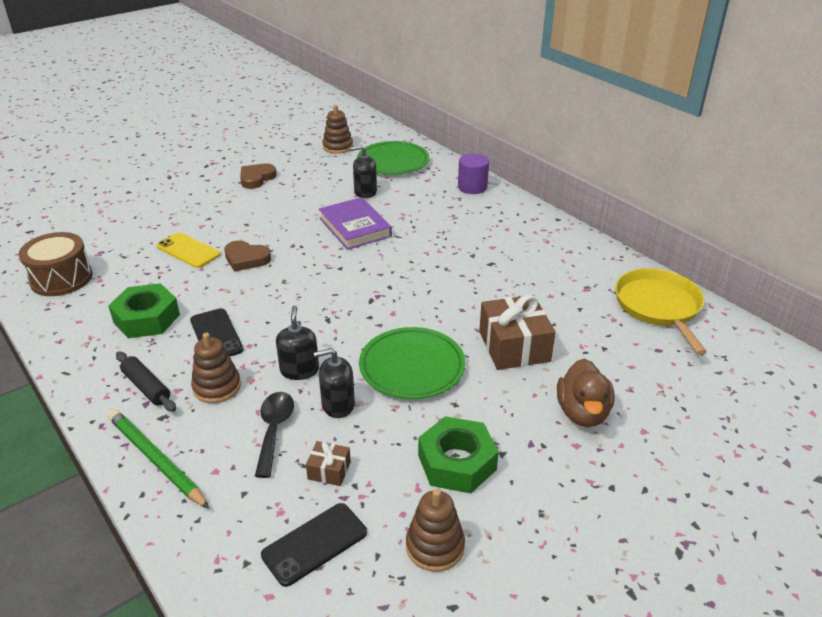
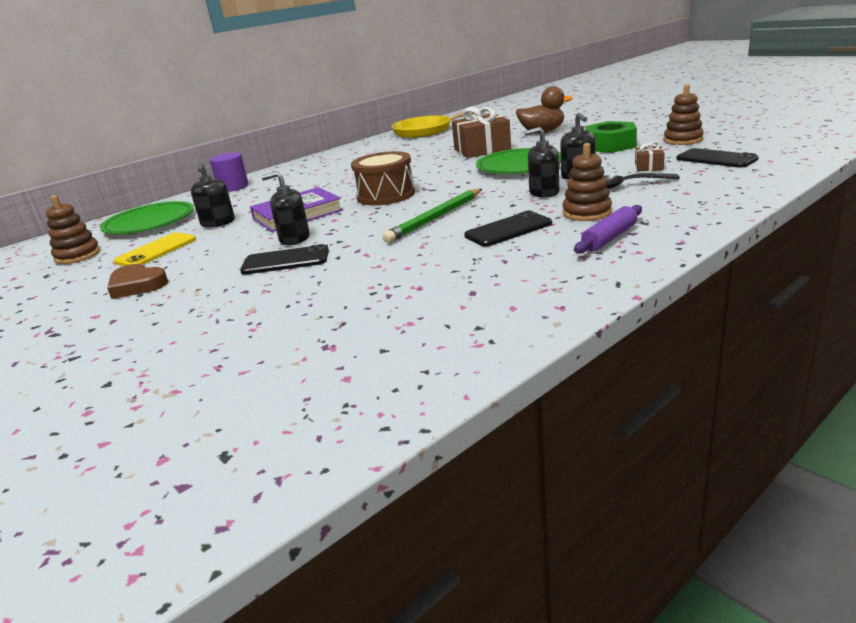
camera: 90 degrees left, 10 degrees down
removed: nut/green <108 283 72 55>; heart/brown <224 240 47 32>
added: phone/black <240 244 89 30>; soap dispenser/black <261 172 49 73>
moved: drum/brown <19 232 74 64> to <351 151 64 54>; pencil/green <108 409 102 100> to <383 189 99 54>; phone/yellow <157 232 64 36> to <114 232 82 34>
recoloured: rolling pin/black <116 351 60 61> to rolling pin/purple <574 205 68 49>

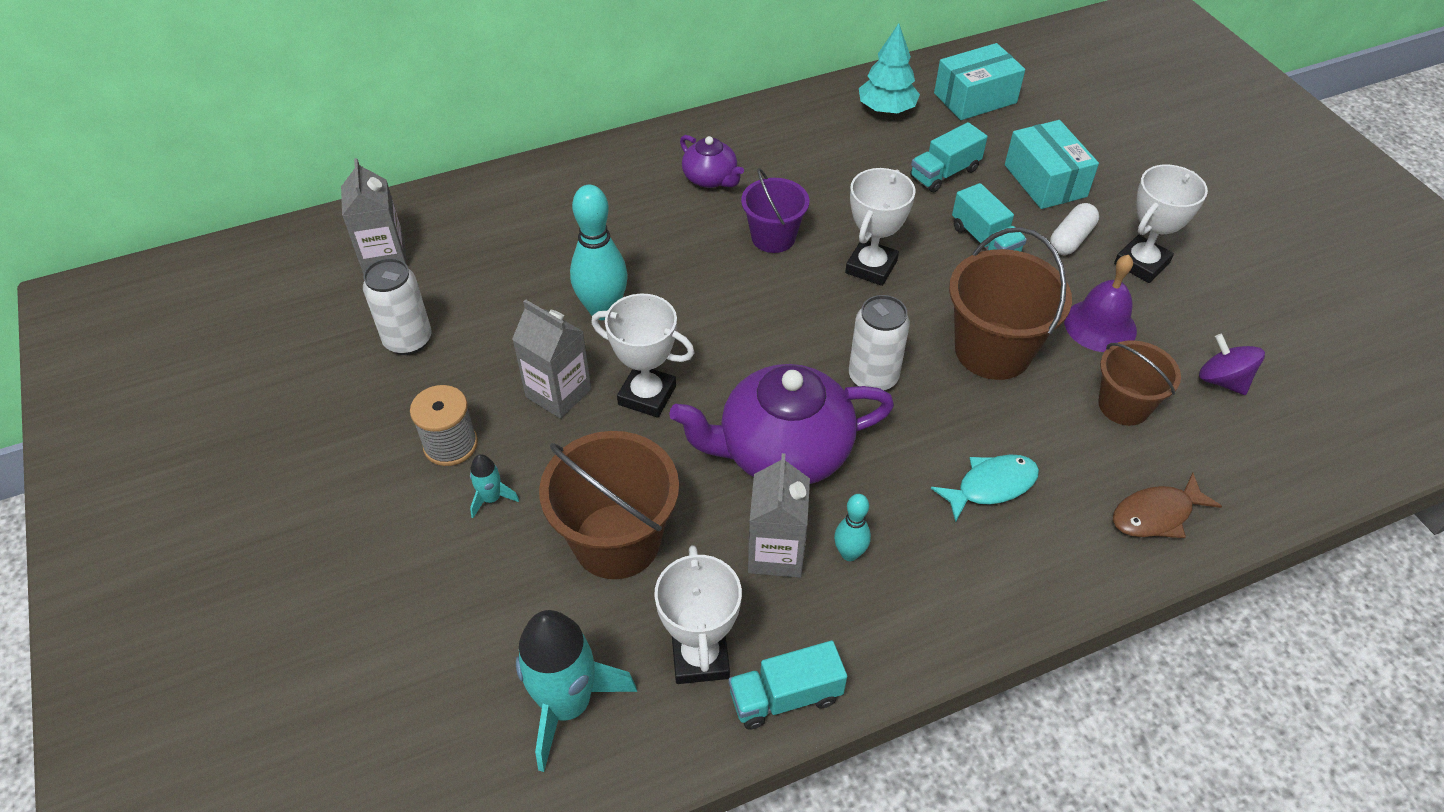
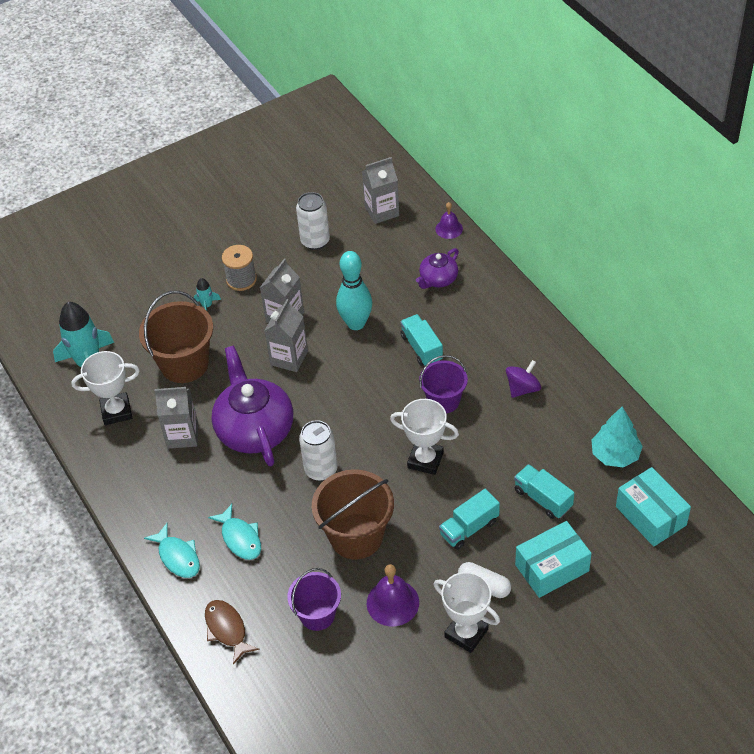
camera: 85 degrees right, 0 degrees up
removed: bowling pin/turquoise <834 494 37 67>
added: fish/turquoise <144 523 56 55>; bell/purple <436 202 27 37>
moved: teapot/purple <680 135 64 53> to <416 248 43 41>; truck/turquoise <729 641 118 89> to <400 314 43 52>; spinning top/purple <1199 334 66 61> to <506 360 35 38>
replaced: trophy/white <591 294 104 124> to carton/grey <264 299 44 73>
recoloured: bucket/brown <1098 340 83 86> to bucket/purple <287 568 54 63>

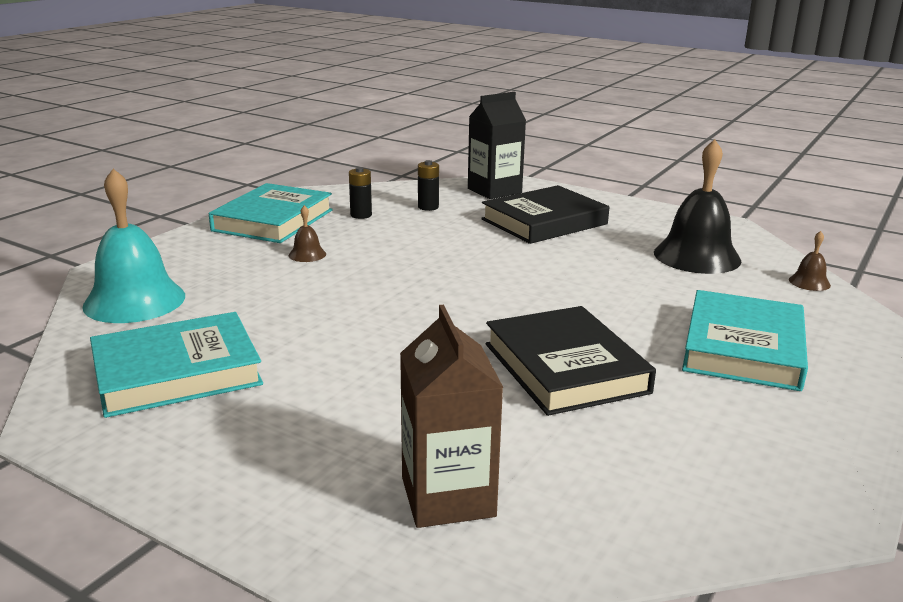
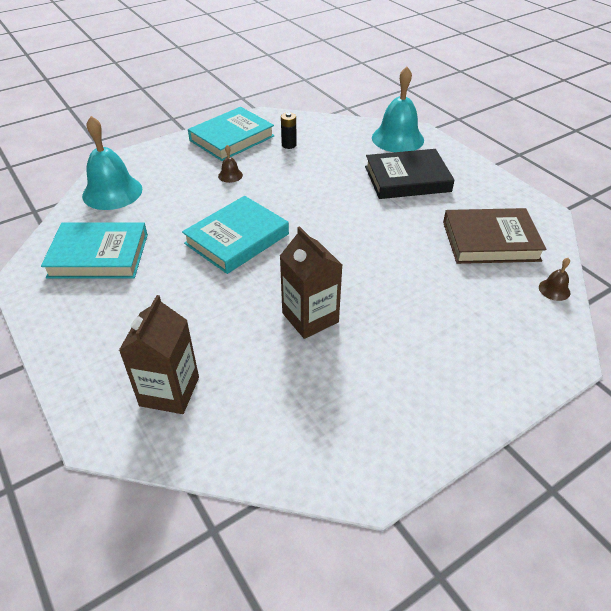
camera: 25 degrees right, 20 degrees up
removed: battery/black <418 160 21 51>
moved: book/turquoise <682 290 126 101> to <182 196 107 78>
replaced: carton/black <468 92 58 107> to bell/turquoise <372 67 52 85>; book/black <486 306 170 110> to carton/brown <280 226 62 113>; bell/black <654 139 87 135> to book/brown <443 208 104 56>

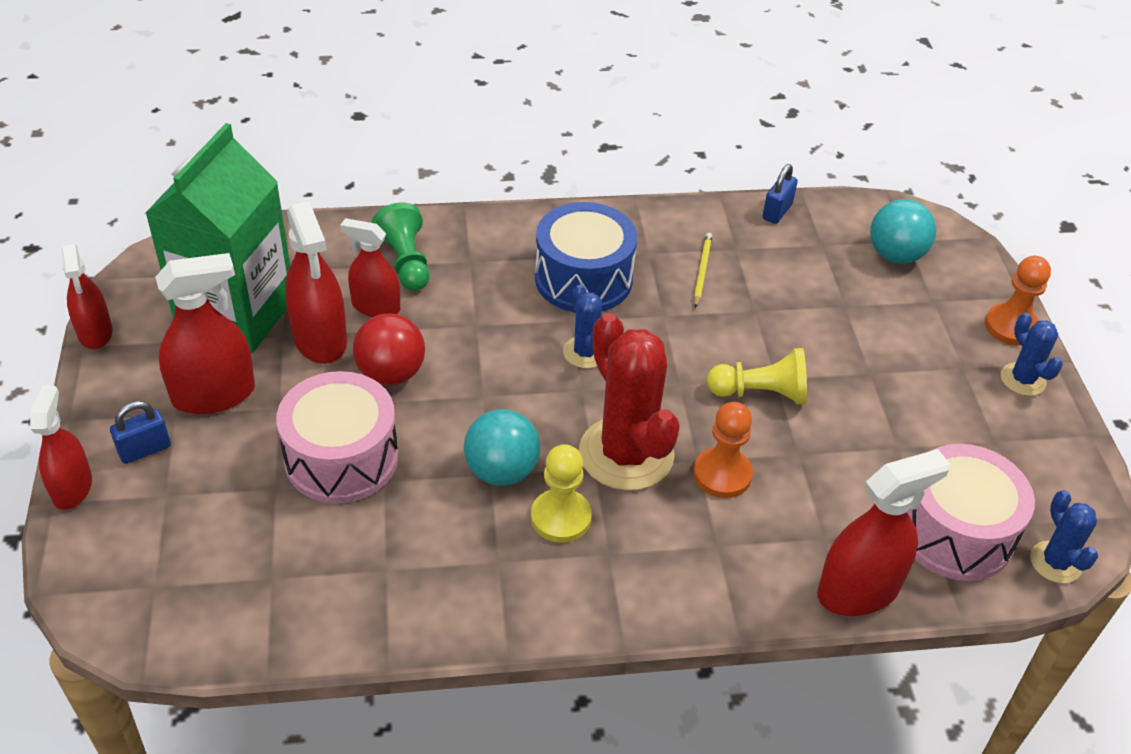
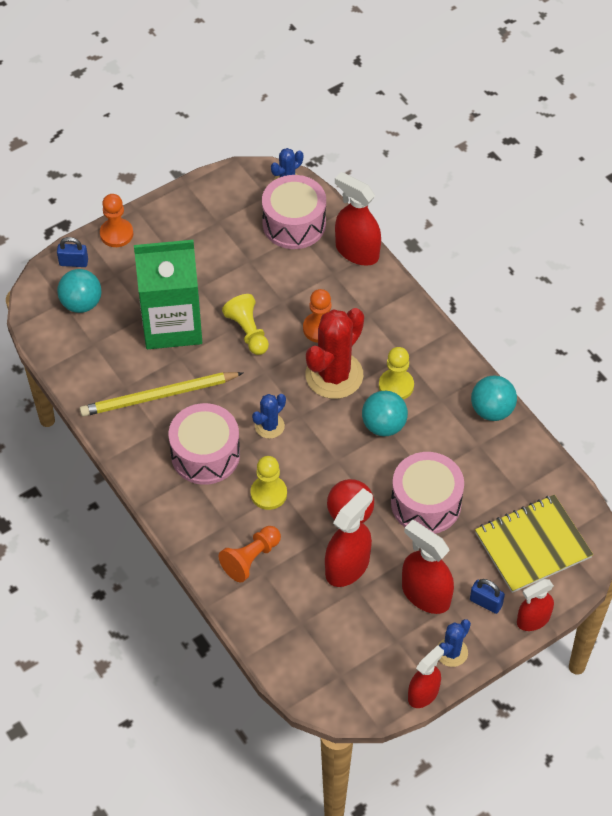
camera: 115 degrees left, 10 degrees up
removed: spray bottle/red <340 218 60 99>
added: pawn/yellow <250 456 37 54>; ball/turquoise <471 375 46 46>; notebook/yellow <475 495 118 98>
moved: carton/green <145 123 145 230> to <134 240 68 109>; padlock/blue <762 164 36 60> to <57 237 31 30>; cactus/blue <1001 313 62 83> to <438 619 33 48>
recoloured: pawn/green <371 202 59 89> to pawn/orange <218 526 63 56>; drum/blue <535 202 102 110> to drum/pink <169 403 71 82>
resized: pencil/yellow <694 233 18 75> = <80 372 163 44> x2.17

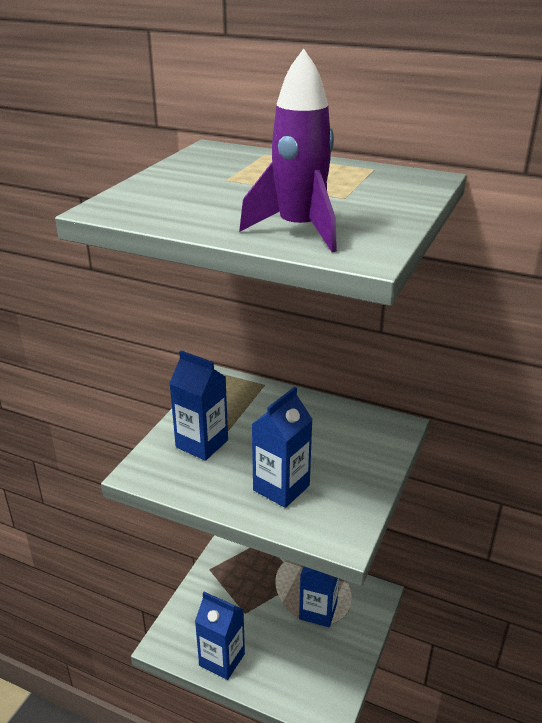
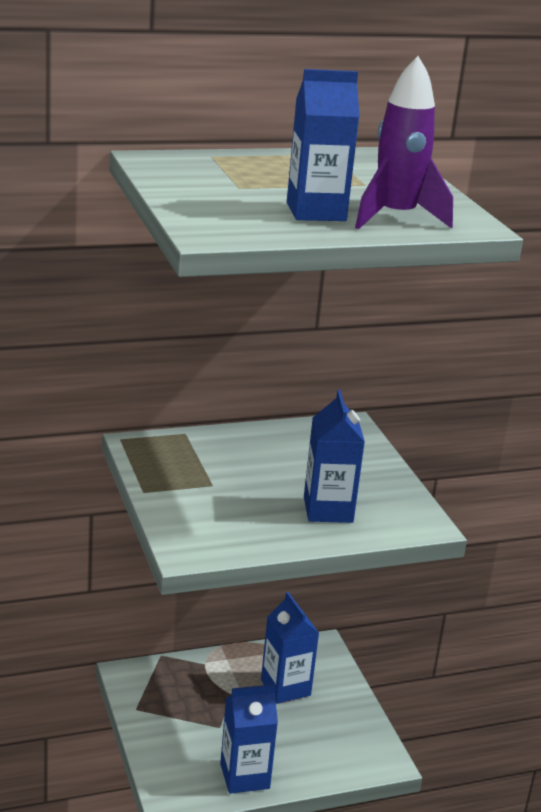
camera: 45 degrees left, 5 degrees down
moved: carton/blue <169 350 59 111> to <287 69 73 152>

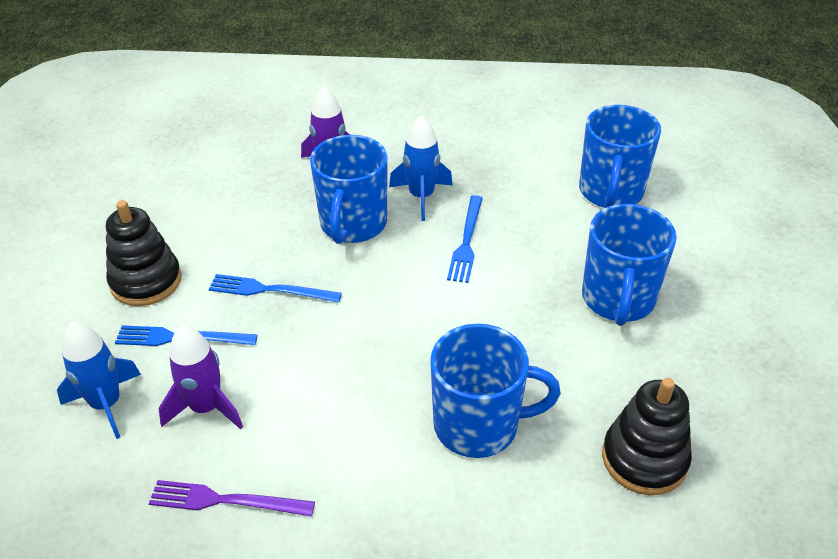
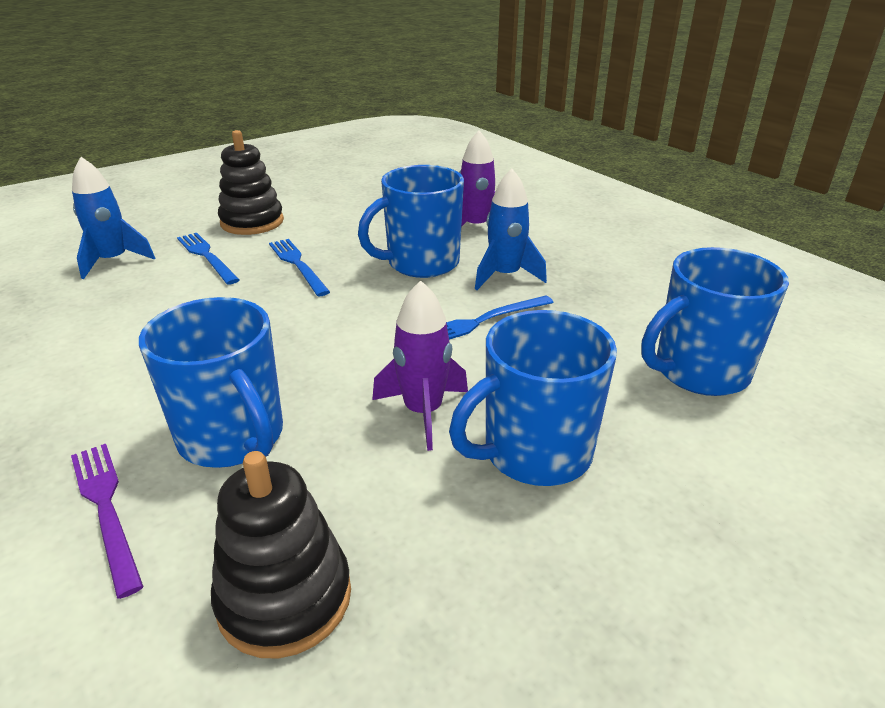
camera: 50 degrees right, 10 degrees down
moved: fork/purple <148 480 167 37> to <71 444 73 155>; rocket/purple <158 325 85 104> to <372 280 96 171>

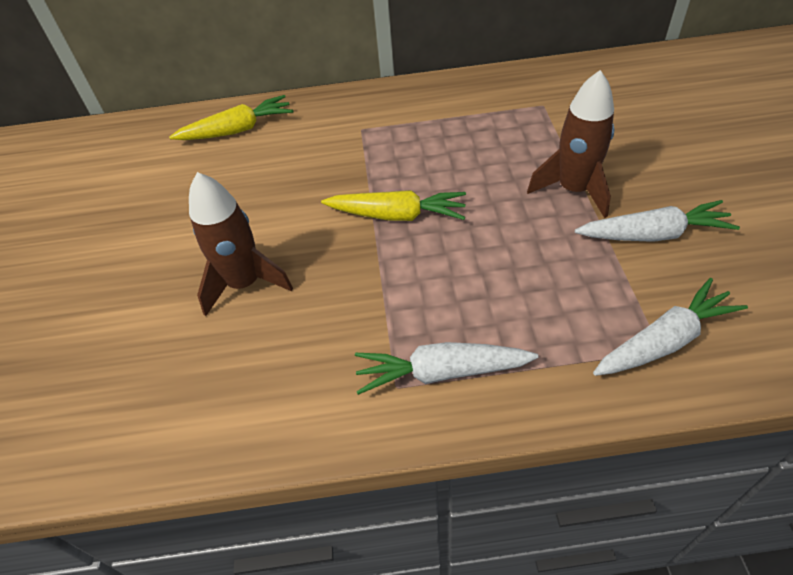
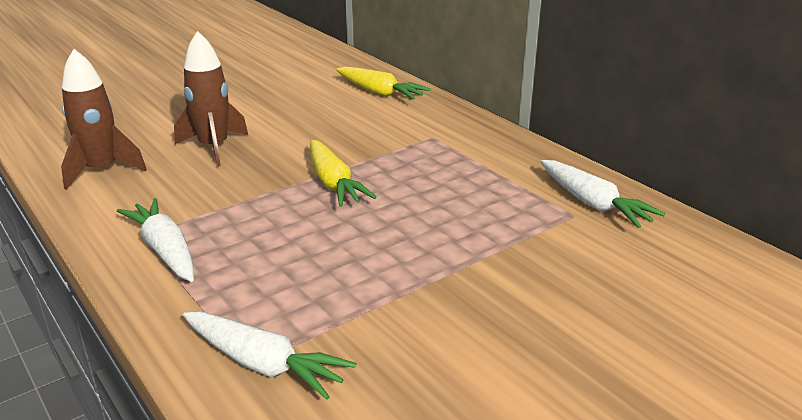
camera: 55 degrees right, 20 degrees down
moved: rocket/brown <527 70 87 148> to <61 49 86 141>; carrot/white <575 200 165 42> to <541 160 125 68>

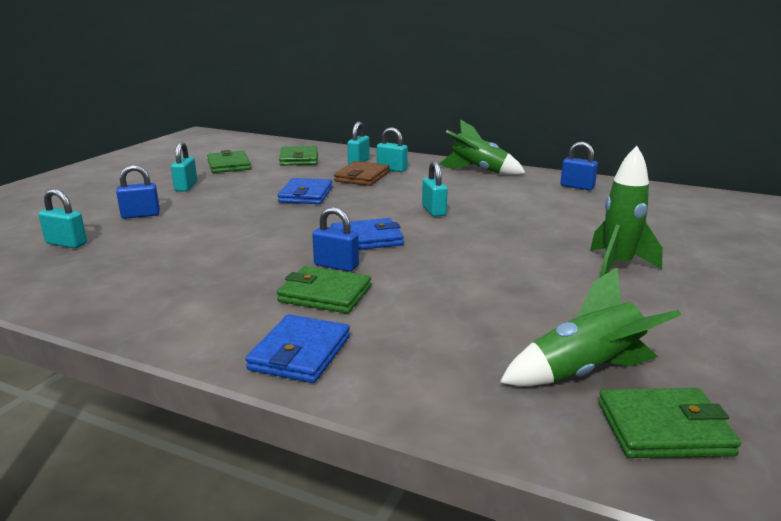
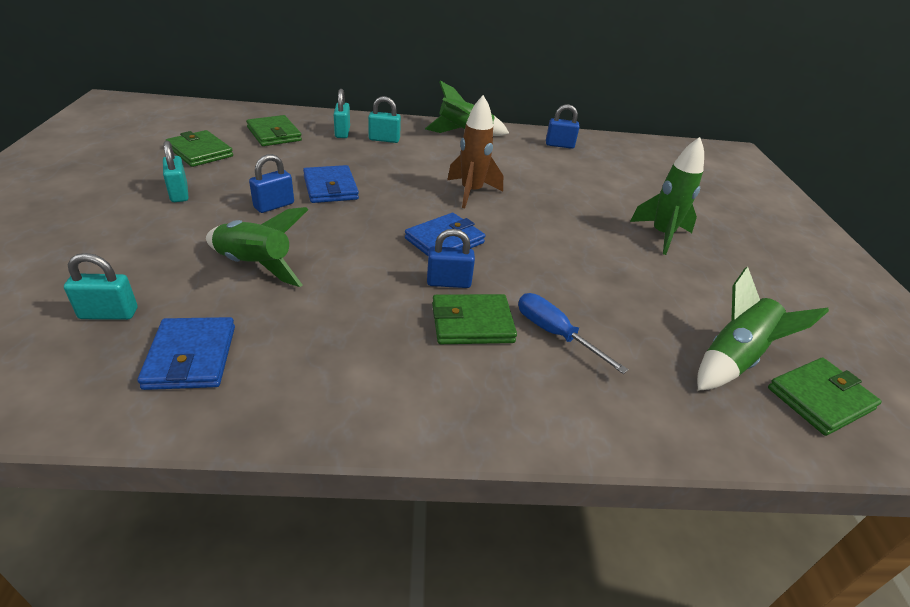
camera: 30 degrees left, 15 degrees up
removed: wallet/brown <334 161 55 25>
added: rocket/green <206 207 103 80>; screwdriver/blue <518 293 110 81>
moved: padlock/blue <116 165 44 54> to <249 154 45 59>; wallet/blue <245 314 105 69> to <137 317 98 73>
replaced: padlock/turquoise <422 161 26 56> to rocket/brown <447 95 56 113>

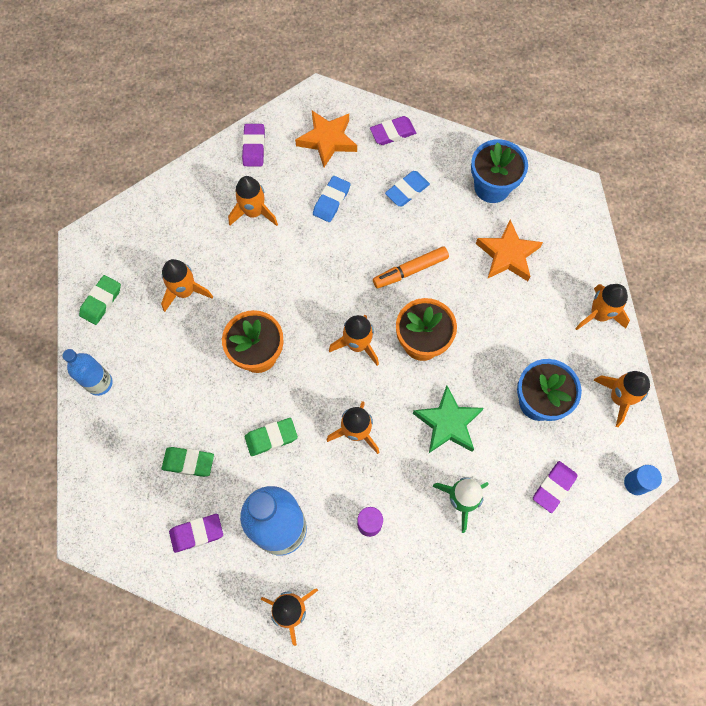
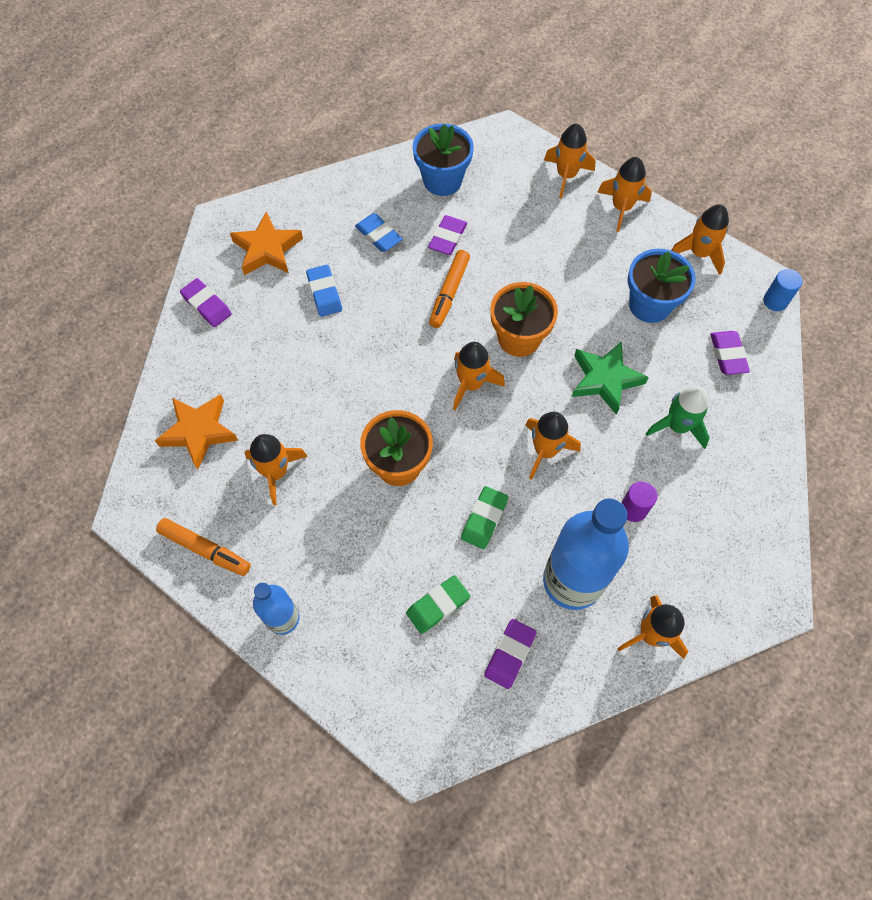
camera: 45 degrees left, 5 degrees down
moved: rocket/orange <228 176 50 50> to <544 123 52 76>; eraser/purple <370 116 46 29> to <428 215 39 40>; star/orange <476 220 67 61> to <155 394 83 75>
replaced: eraser/green <79 275 42 50> to marker/orange <156 518 95 58>
turned: eraser/blue <385 171 45 35> = <355 213 48 39> 45 degrees counterclockwise

